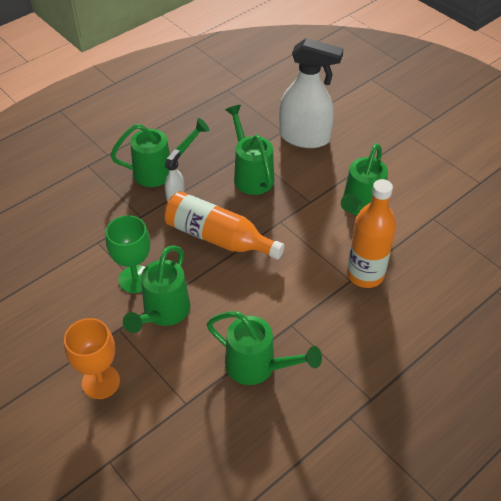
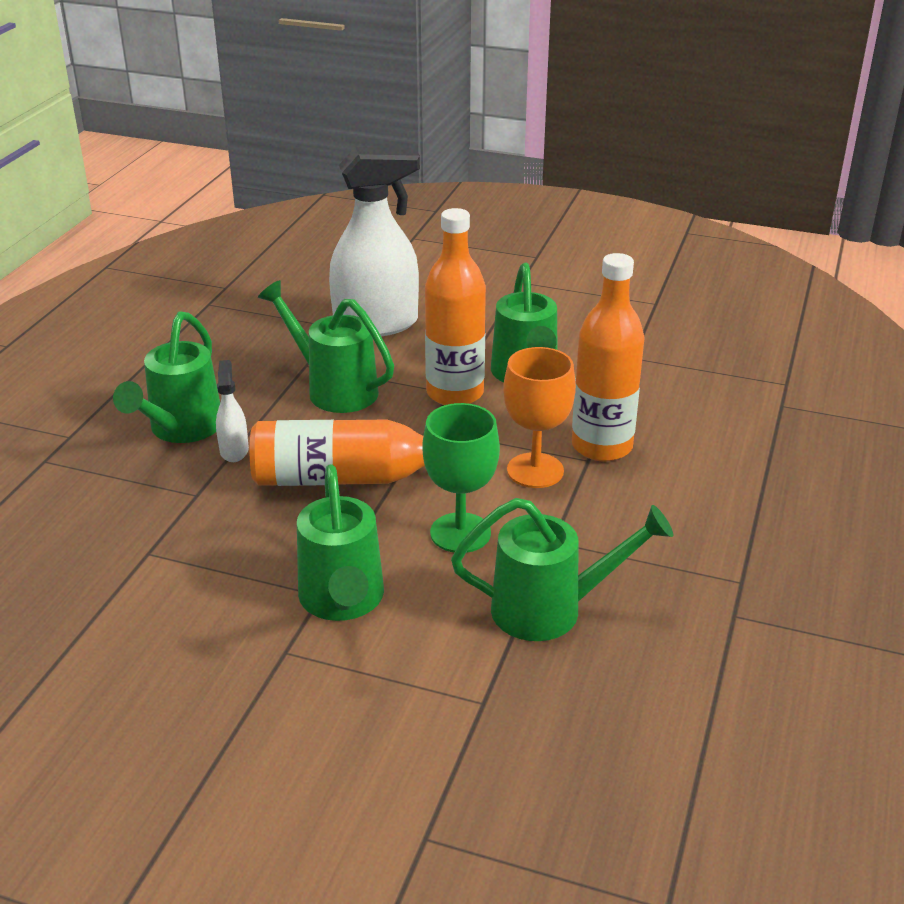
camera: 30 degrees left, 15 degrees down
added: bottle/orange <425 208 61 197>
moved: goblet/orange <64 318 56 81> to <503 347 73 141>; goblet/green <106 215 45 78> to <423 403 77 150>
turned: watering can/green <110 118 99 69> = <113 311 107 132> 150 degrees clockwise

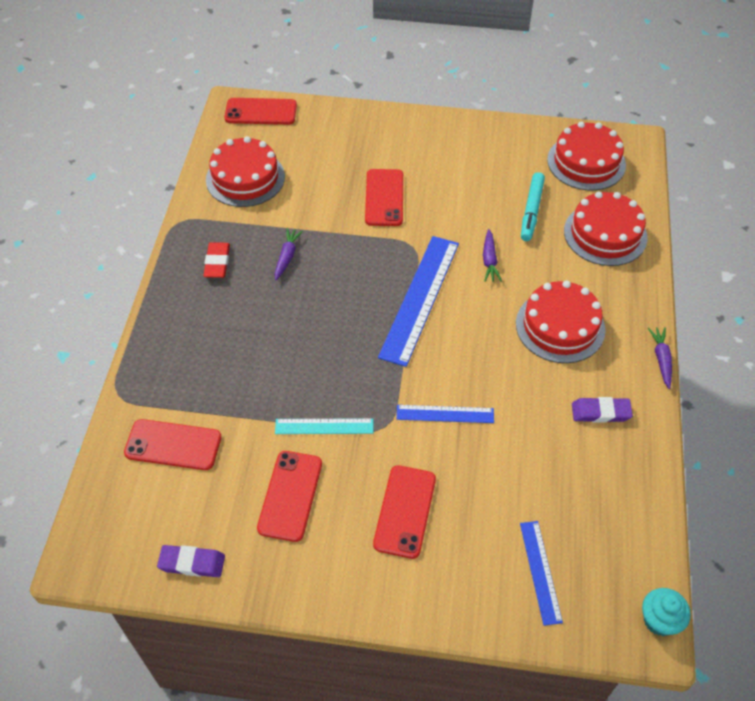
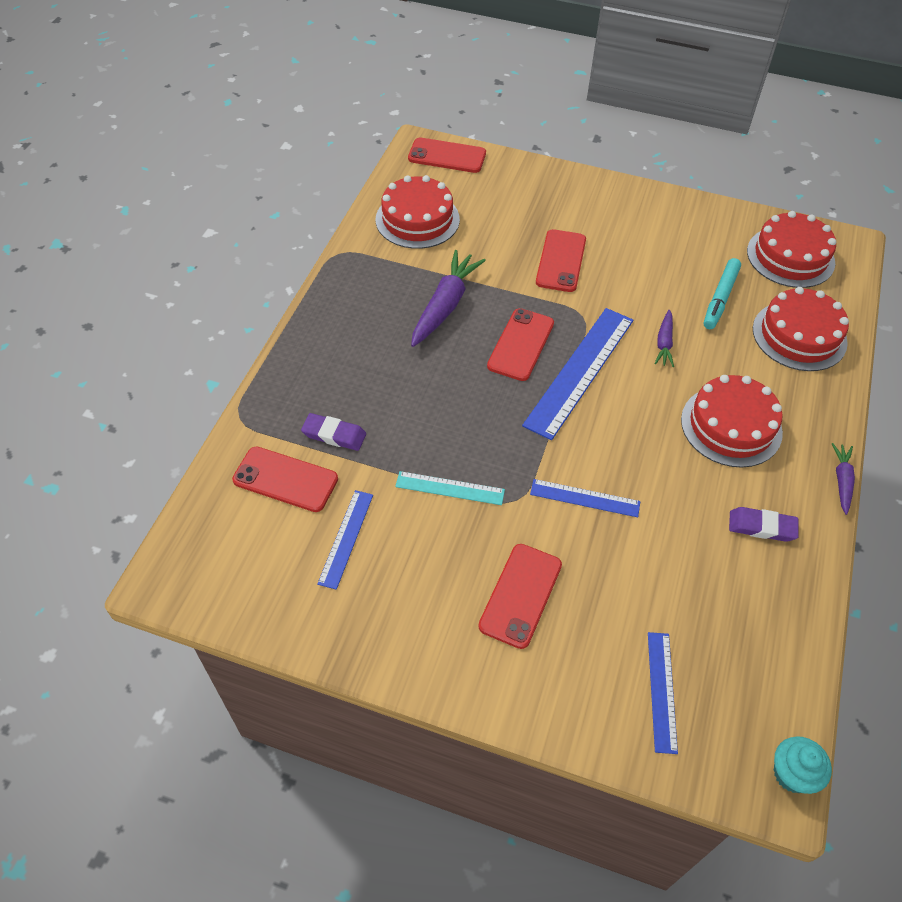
camera: 10 degrees right, 0 degrees up
removed: eraser/red <203 242 27 36>
added: ruler/blue <317 490 56 100>
moved: eraser/purple <157 545 68 32> to <301 413 65 38>; phone/red <257 451 65 91> to <487 308 67 73>
resized: carrot/purple <275 228 28 52> = <411 250 75 97> x1.86

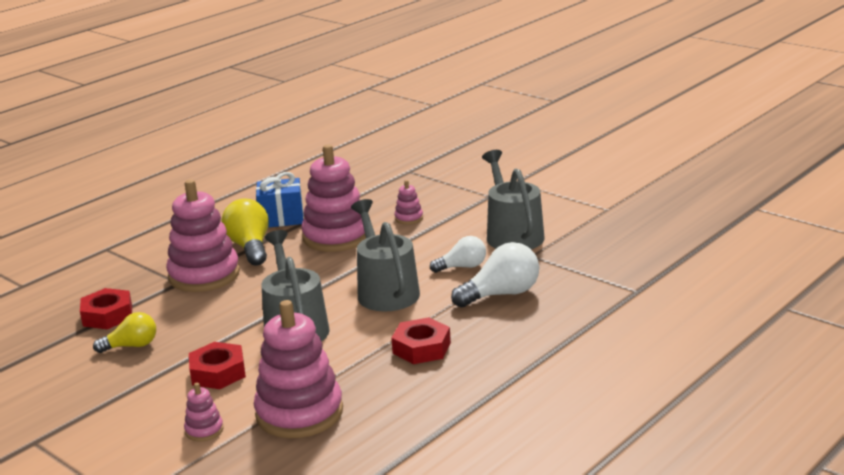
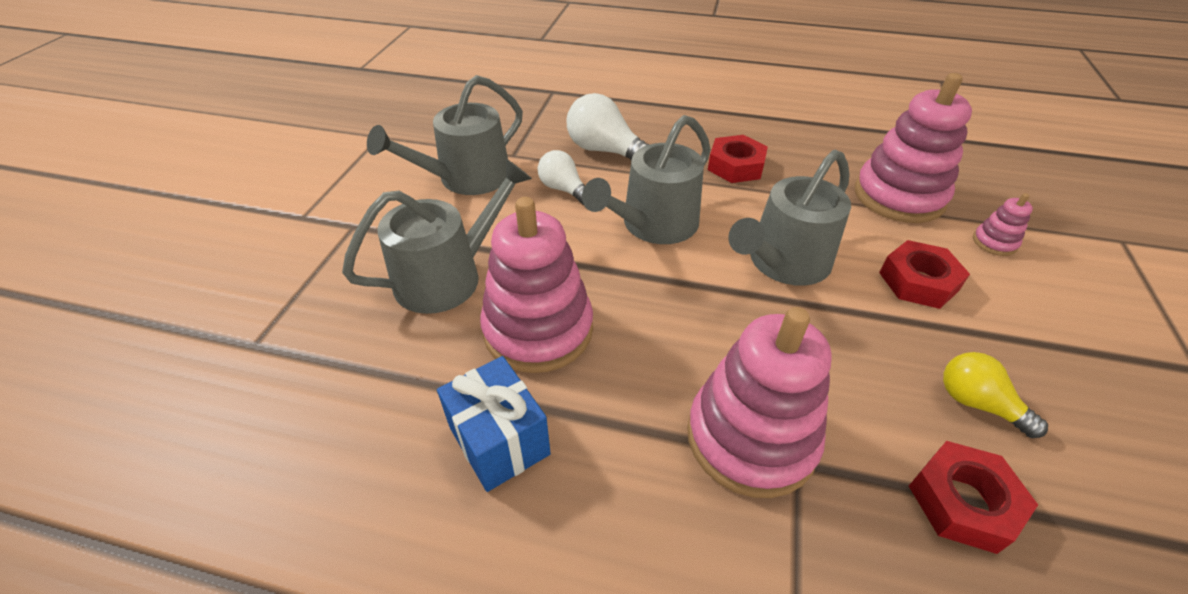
camera: 120 degrees left, 20 degrees up
removed: light bulb/yellow <221 198 48 68>
replaced: stacking toy/pink <394 180 29 44> to watering can/grey <342 159 190 155>

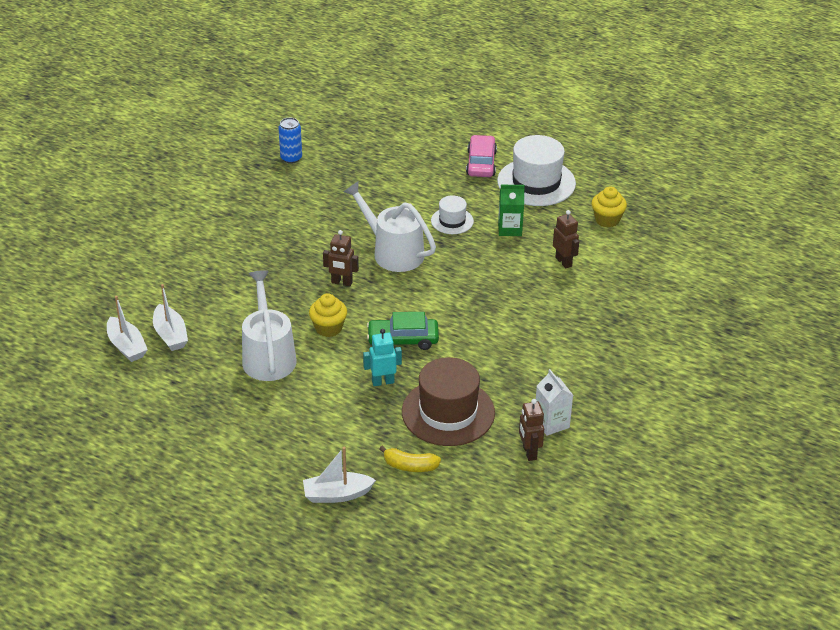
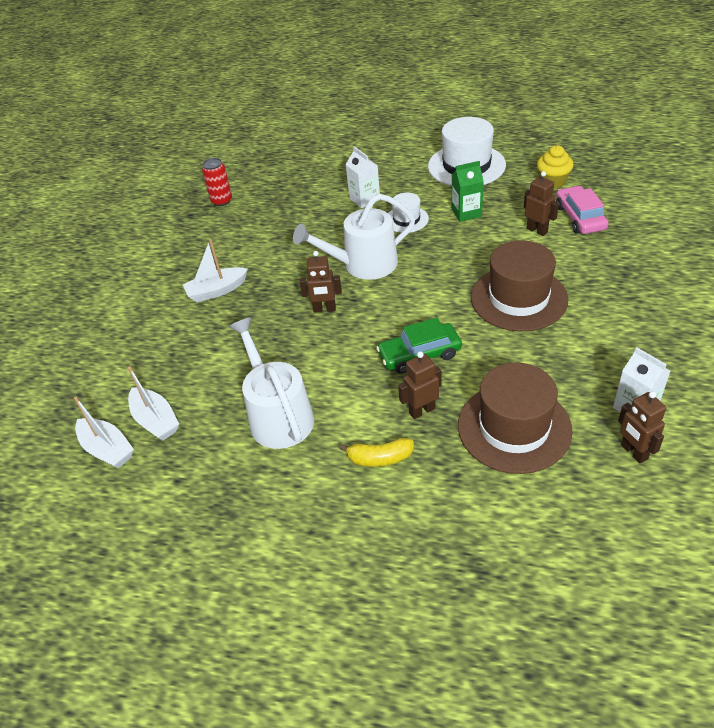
camera: 10 degrees left, 5 degrees up
removed: cupcake/yellow <309 293 38 44>
added: carton/white <345 146 35 62>; hat/brown <471 240 97 91>
moved: boat/white <303 447 73 56> to <183 239 65 63>; banana/yellow <379 446 62 26> to <339 438 75 29>; car/pink <466 135 31 42> to <556 186 53 48>
recoloured: can/blue <279 118 23 46> to can/red <202 158 30 48>; robot/turquoise <363 329 39 57> to robot/brown <398 351 44 68>
turned: watering can/white <344 182 92 90> = <293 194 122 86> 45 degrees counterclockwise

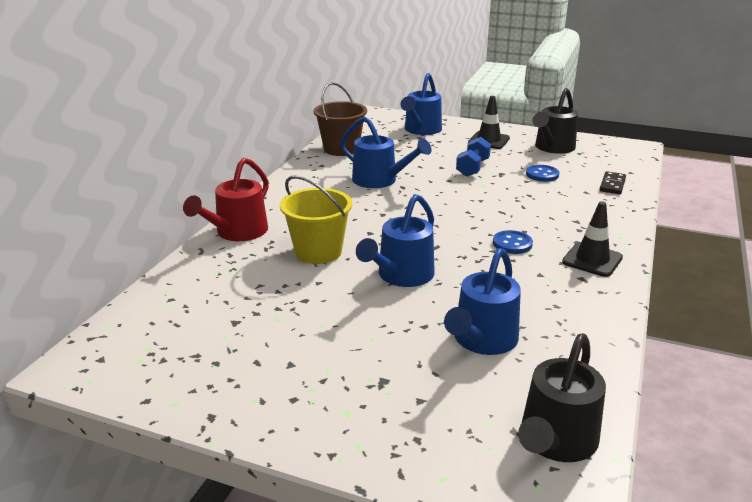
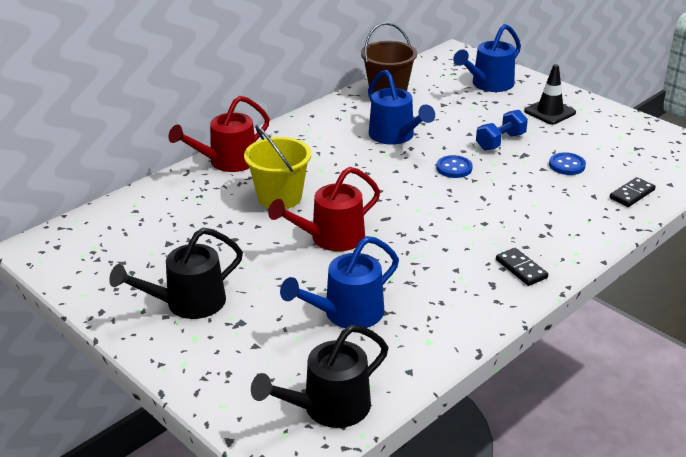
camera: 25 degrees right, 5 degrees up
moved: button/blue <493 230 40 24> to <436 155 37 23>; watering can/black <532 88 46 66> to <109 228 134 91>
replaced: traffic cone/black <562 201 61 76> to domino/black <496 248 52 38>
recoloured: watering can/blue <356 194 79 93> to watering can/red <268 167 112 84>

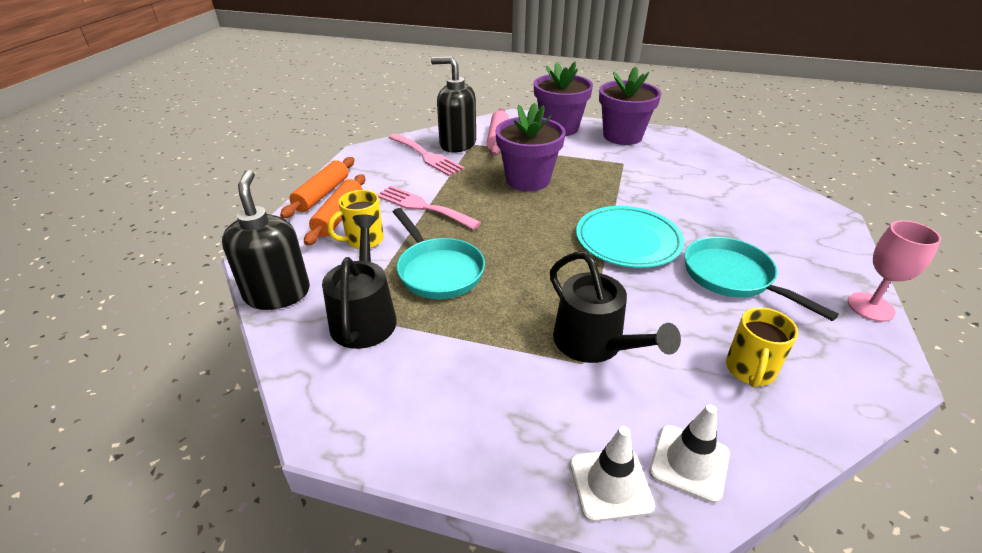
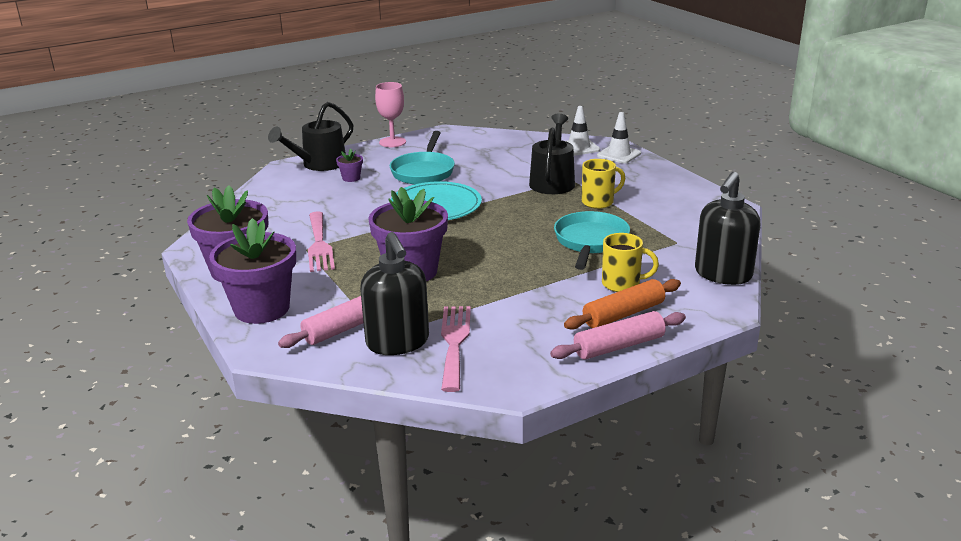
camera: 135 degrees left, 10 degrees down
added: flower pot/purple <336 149 27 33>
moved: watering can/black <322 215 75 134> to <268 102 86 69>; fork/pink <377 186 104 44> to <308 211 27 61>; mug/yellow <726 307 72 80> to <582 159 43 50>
recoloured: rolling pin/orange <280 157 74 61> to rolling pin/pink <550 311 136 49>

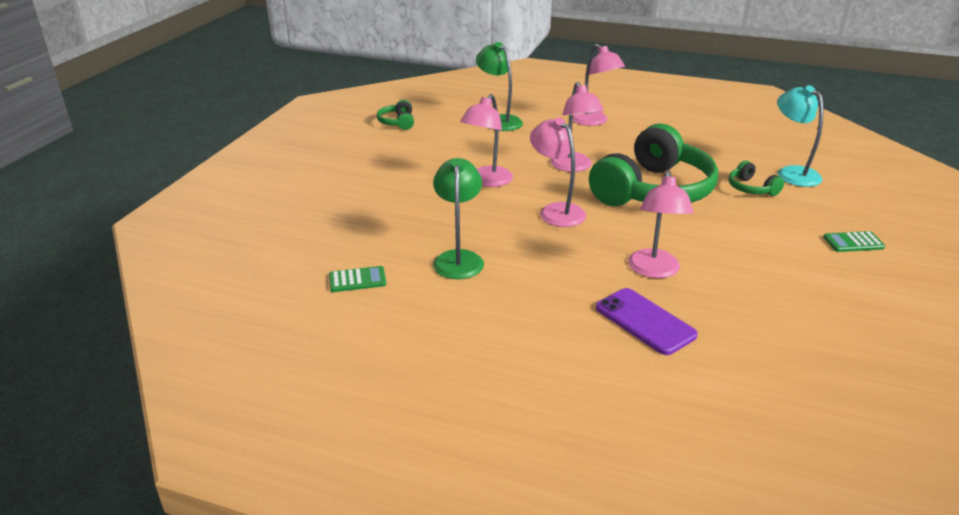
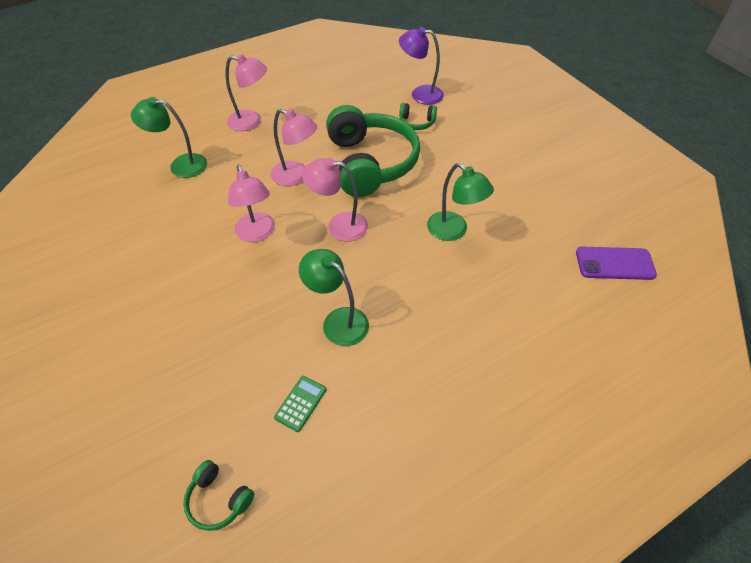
camera: 50 degrees left, 20 degrees up
removed: calculator/green <823 231 62 21>
moved: headphones/green <377 100 37 30> to <183 460 71 71>; phone/purple <596 288 102 67> to <576 247 81 33>
recoloured: lamp/pink <628 170 65 108> to lamp/green <427 163 67 78>; lamp/turquoise <777 85 46 102> to lamp/purple <399 27 45 78>

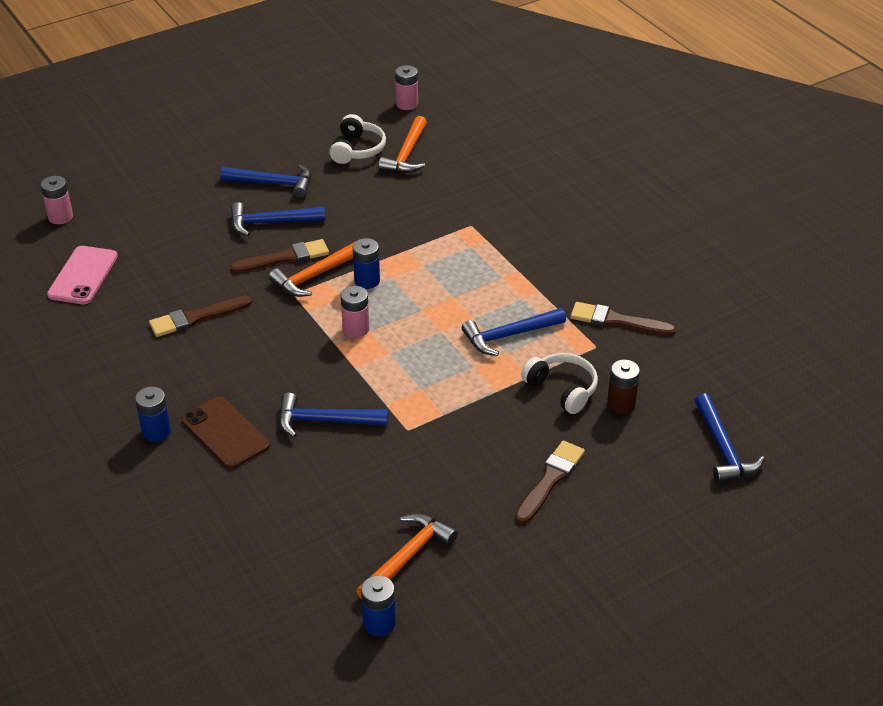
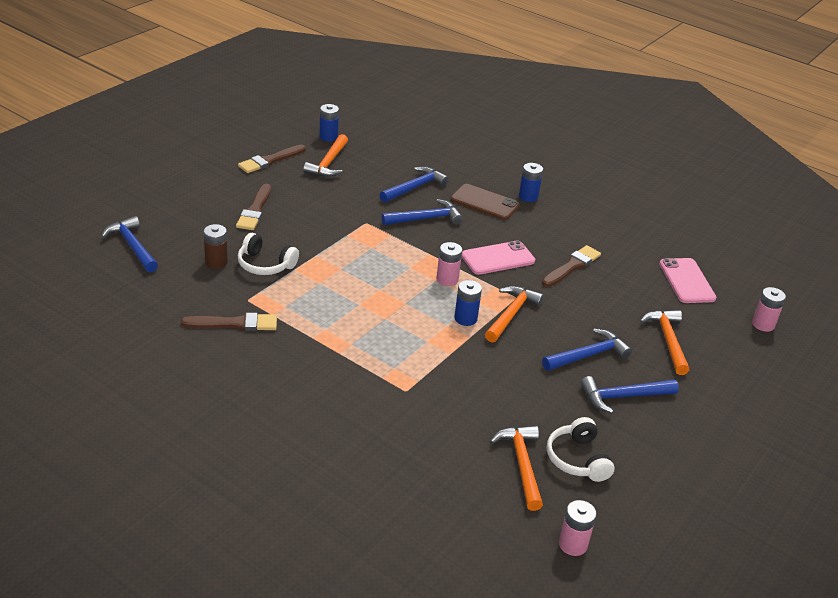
camera: 155 degrees right, 5 degrees down
added: phone/pink <462 240 73 35>; hammer/orange <640 310 49 65>
moved: brush/brown <230 239 99 34> to <238 145 68 28>; hammer/blue <462 308 104 48> to <380 166 69 37>

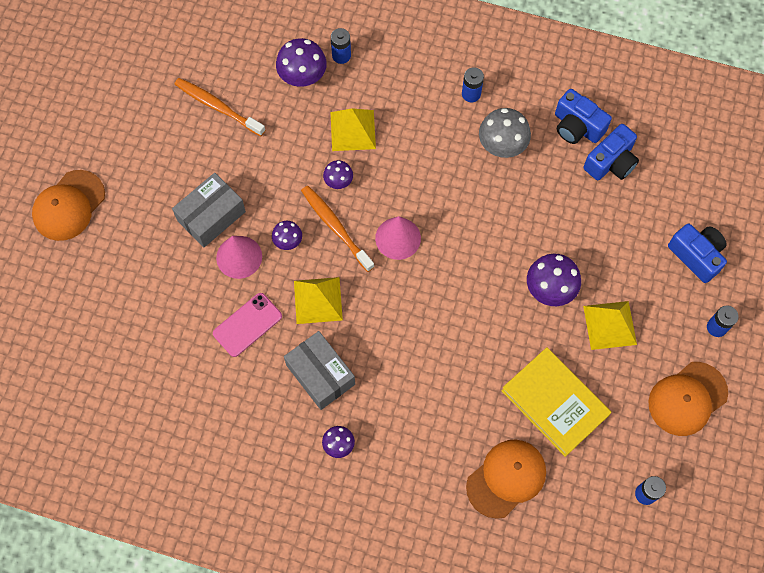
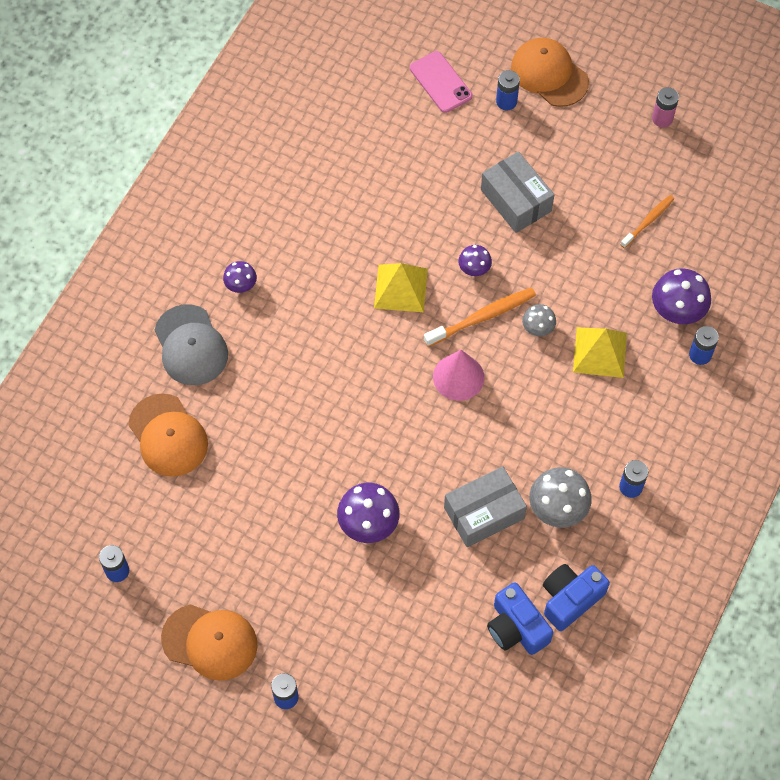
camera: 100 degrees right, 5 degrees down
removed: cone/pink <216 236 46 43>; book/yellow <501 347 110 110>; pyramid/yellow <583 301 54 49>; camera/blue <668 224 59 59>
added: cap/grey <155 304 73 81>; battery/blue <496 70 24 40>; battery/pink <652 87 27 40>
moved: phone/pink <213 293 69 64> to <410 51 62 62>; box/grey <284 331 71 79> to <444 466 83 81>
recoloured: mushroom/purple <323 160 30 29> to mushroom/grey <522 304 34 32>
turned: cap/orange <648 362 80 74> = <161 604 97 77> 135 degrees clockwise
resized: toothbrush/orange <174 78 91 58> = <620 195 54 53> x0.65

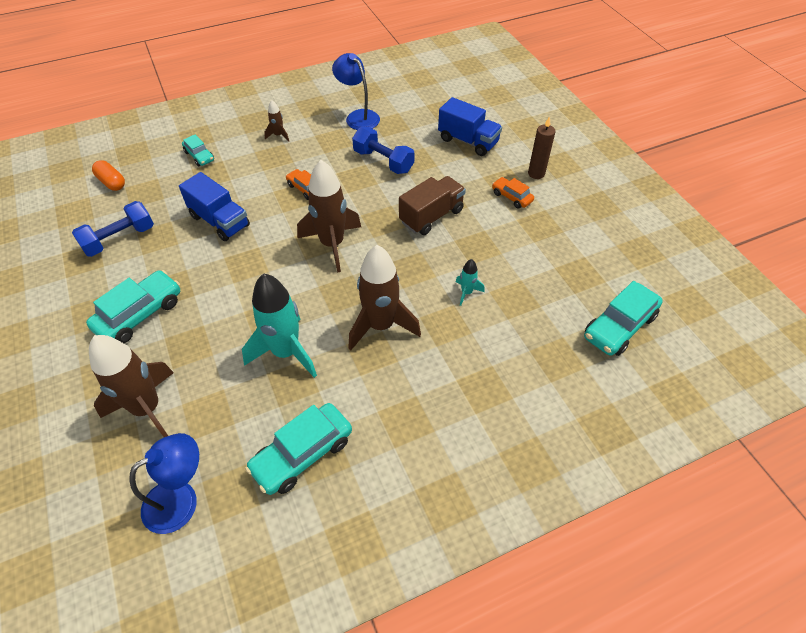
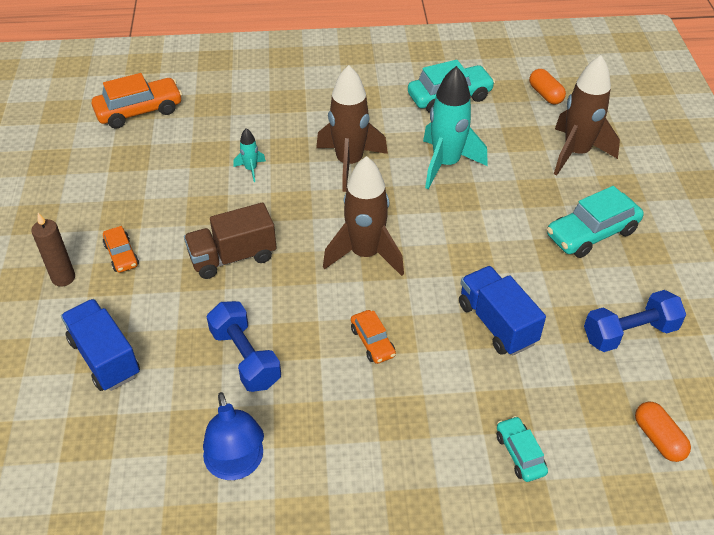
camera: 160 degrees left, 5 degrees down
removed: rocket/brown <264 100 25 42>
replaced: lamp/blue <130 433 69 101> to capsule/orange <529 69 37 36>
recoloured: car/turquoise <584 281 79 75> to car/orange <92 73 90 56>

